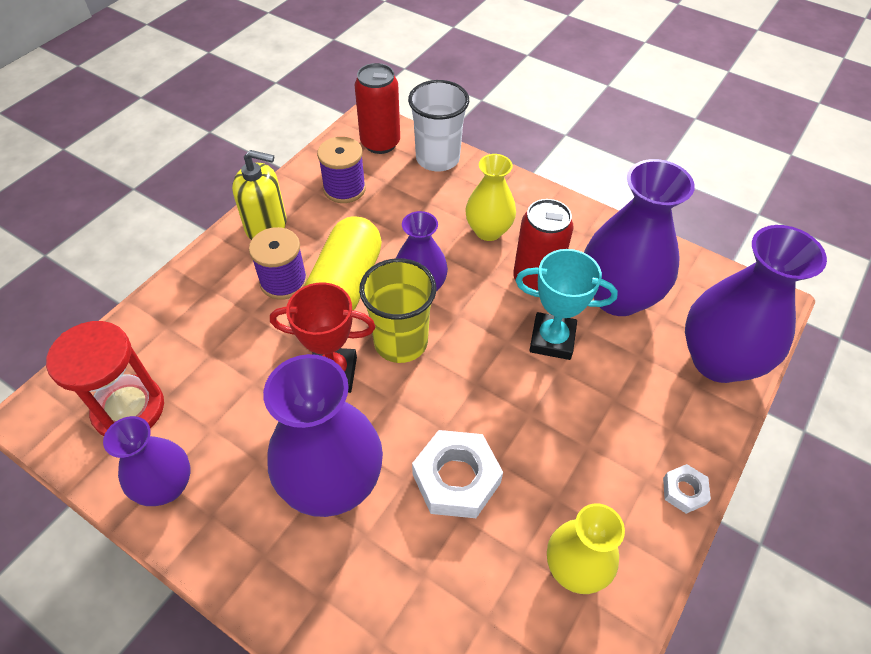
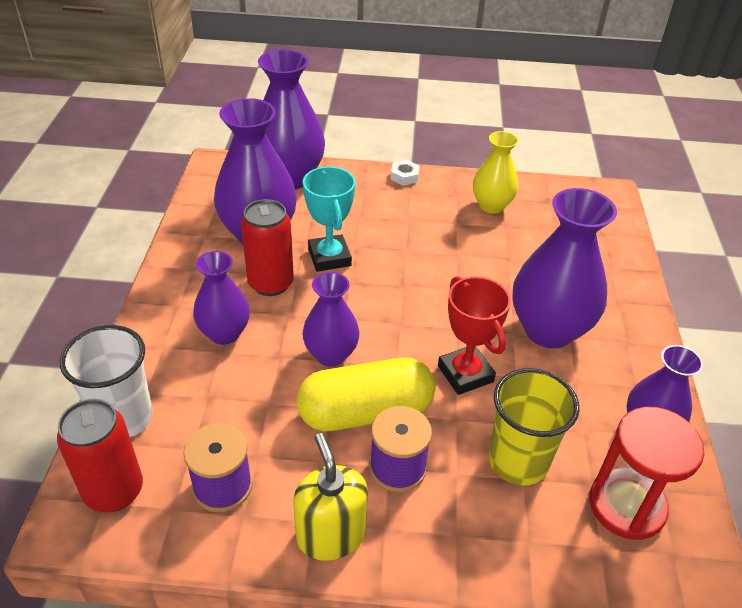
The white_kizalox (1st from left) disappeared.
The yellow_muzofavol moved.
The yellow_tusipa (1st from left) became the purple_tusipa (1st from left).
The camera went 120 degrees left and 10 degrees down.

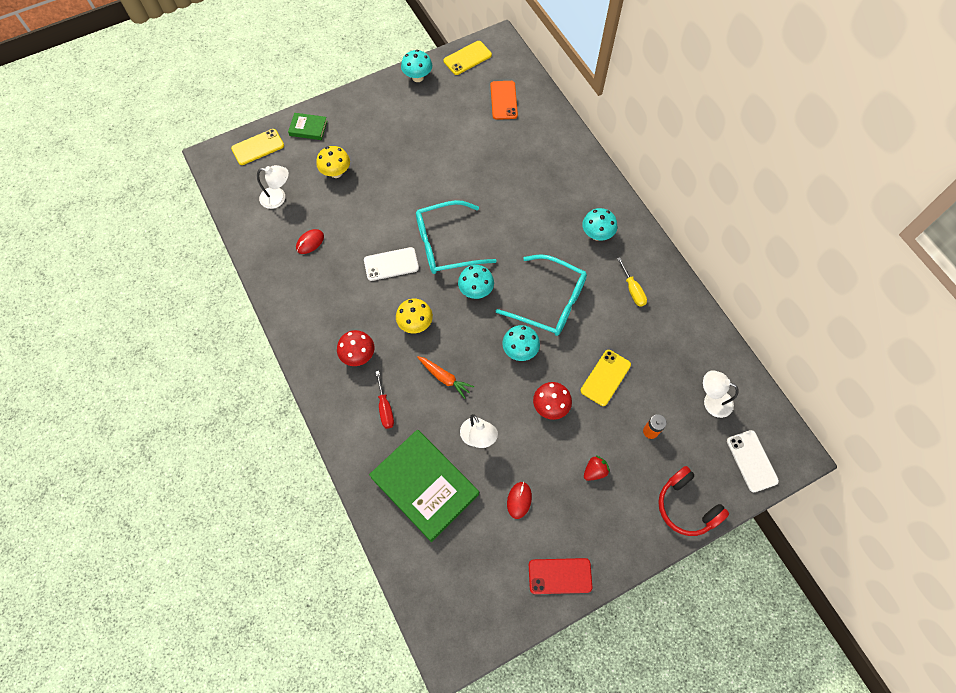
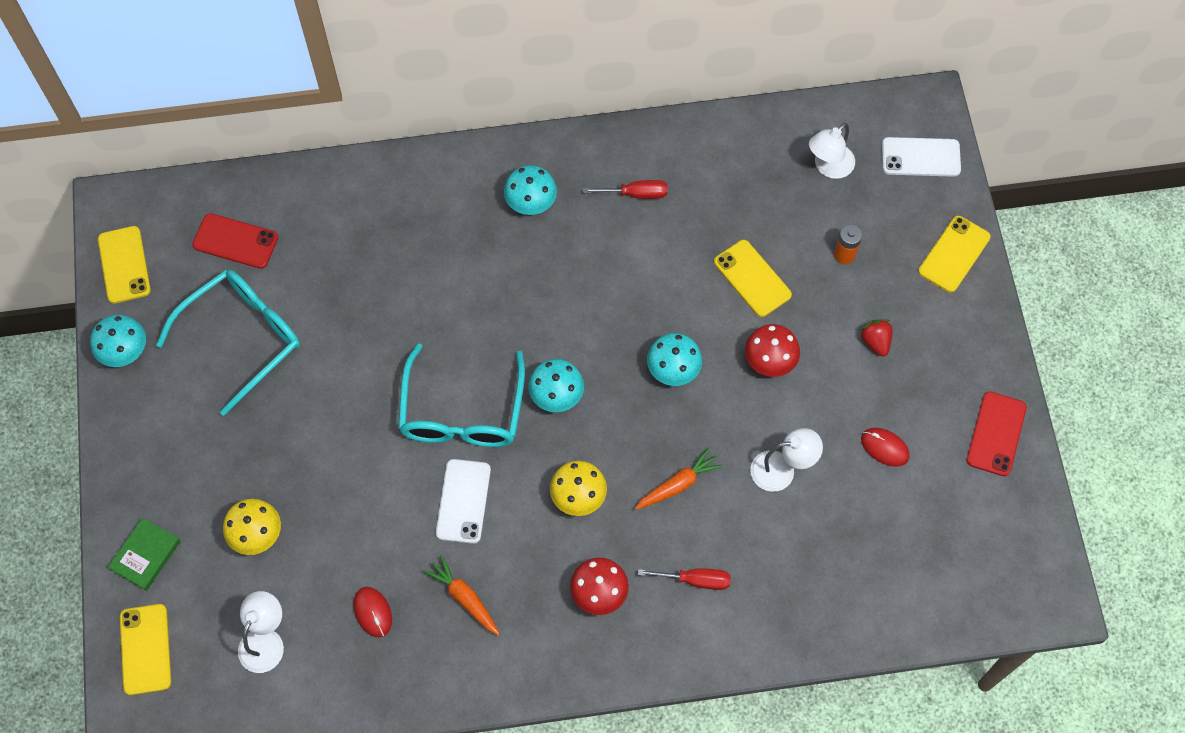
The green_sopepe (2nd from left) disappeared.
The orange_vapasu (1st from left) appeared.
The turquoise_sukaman (2nd from left in the first image) moved.
The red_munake was replaced by the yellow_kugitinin (4th from left).
The orange_kugitinin became the red_kugitinin (1st from left).
The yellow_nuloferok became the red_nuloferok (1st from left).
The camera went 70 degrees left and 0 degrees up.

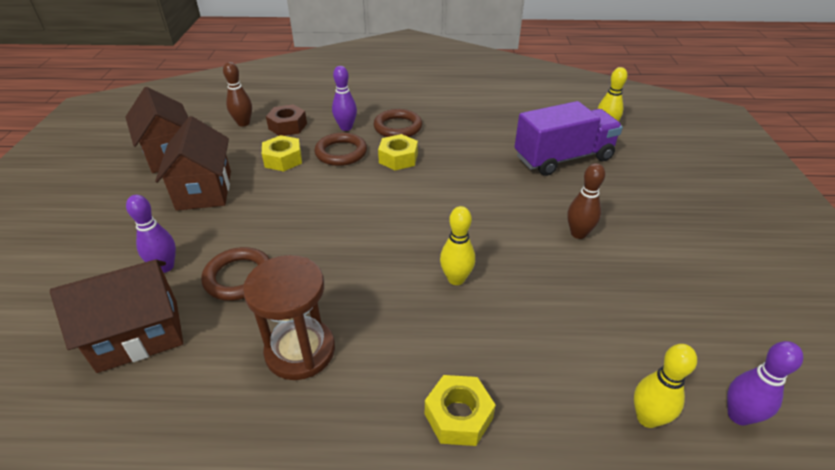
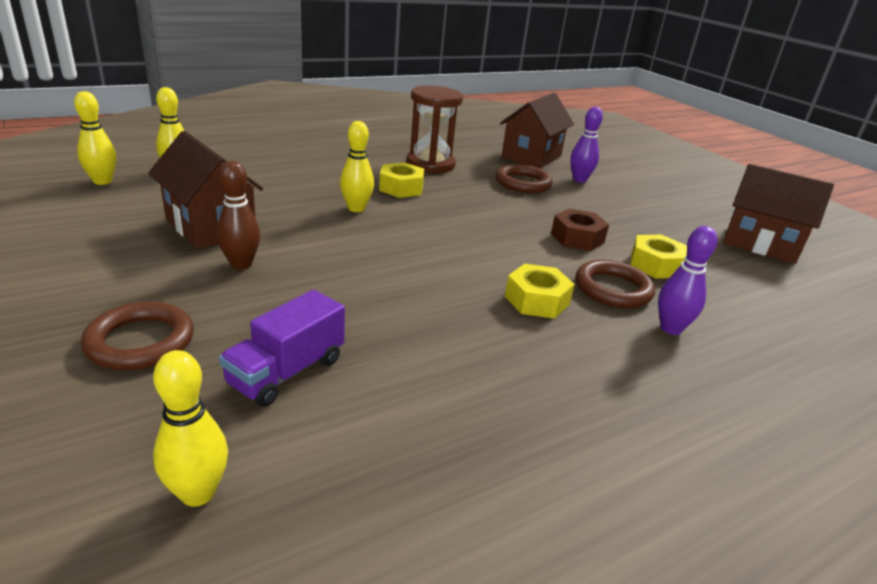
The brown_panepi (1st from left) disappeared.
The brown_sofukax (3rd from left in the first image) moved.
The brown_kizalox moved.
The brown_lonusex (3rd from left in the first image) moved.
The yellow_kizalox (3rd from left in the first image) moved.
The purple_panepi (3rd from left) became the yellow_panepi (1st from left).
The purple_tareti changed to 0.62 times the size.
The camera went 145 degrees right and 10 degrees down.

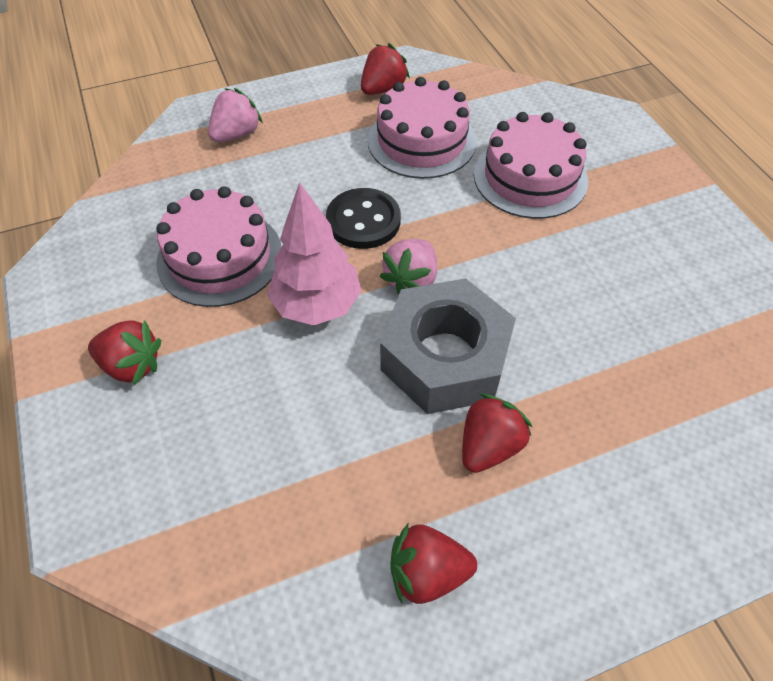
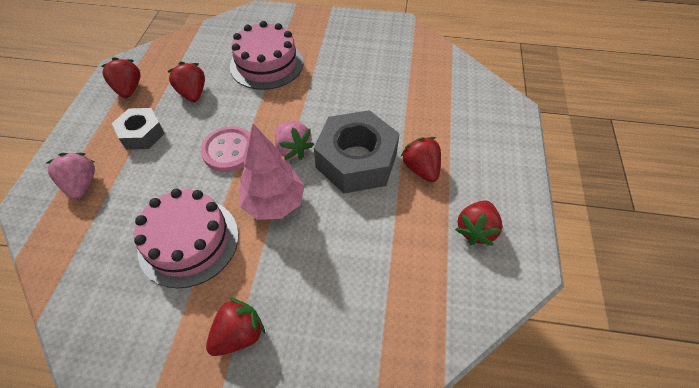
The grey_kizalox (1st from left) appeared.
The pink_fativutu (2nd from left) was replaced by the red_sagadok (2nd from left).
The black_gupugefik became the pink_gupugefik.
The camera went 60 degrees left and 0 degrees up.

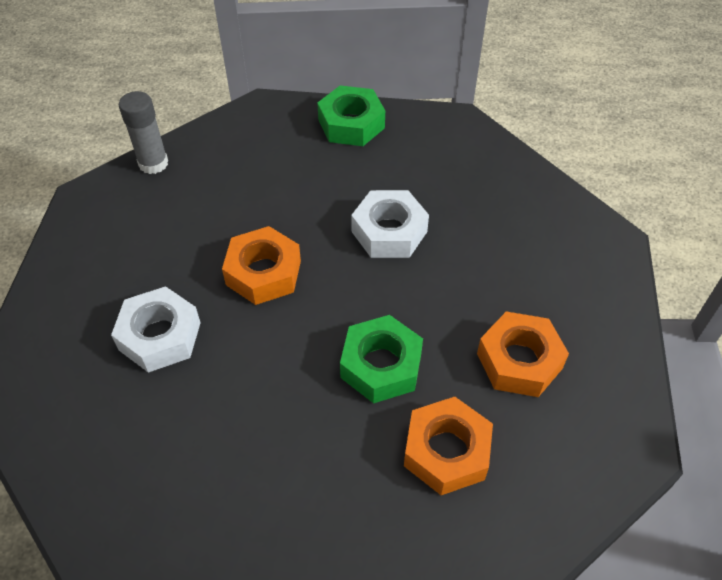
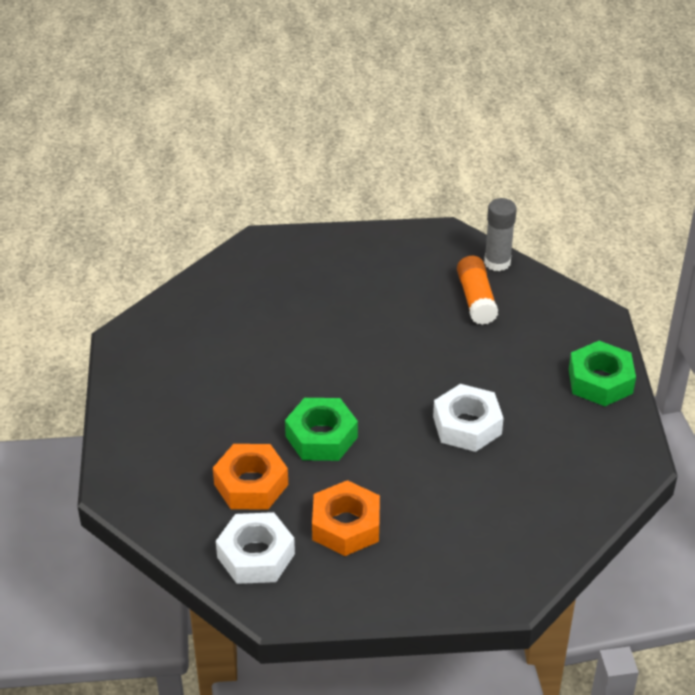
The orange_kizalox (1st from left) disappeared.
The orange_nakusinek appeared.
The white_kizalox (1st from left) moved.
The camera went 80 degrees right and 10 degrees down.

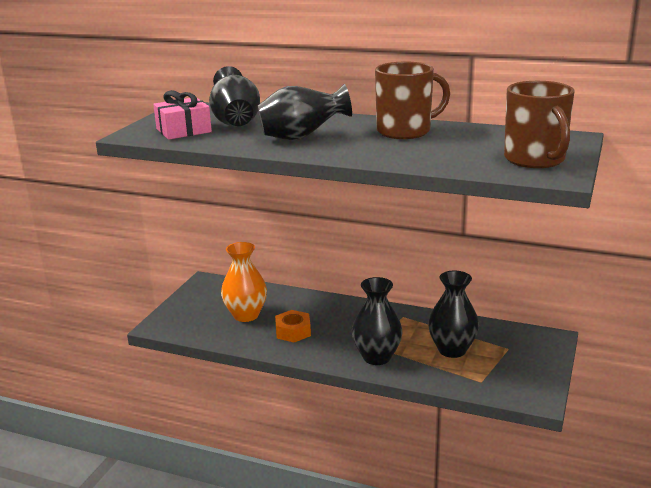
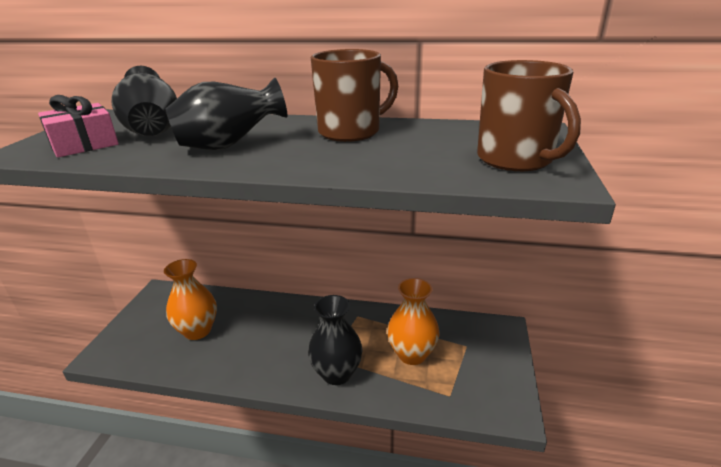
The orange_kizalox disappeared.
The black_tusipa (4th from left) became the orange_tusipa (2nd from left).
The camera went 10 degrees left and 5 degrees up.

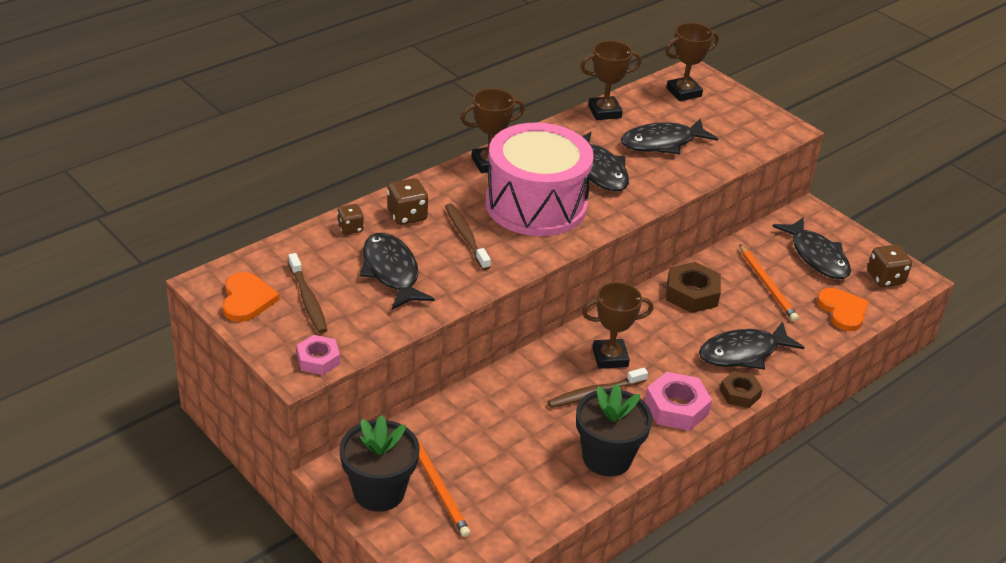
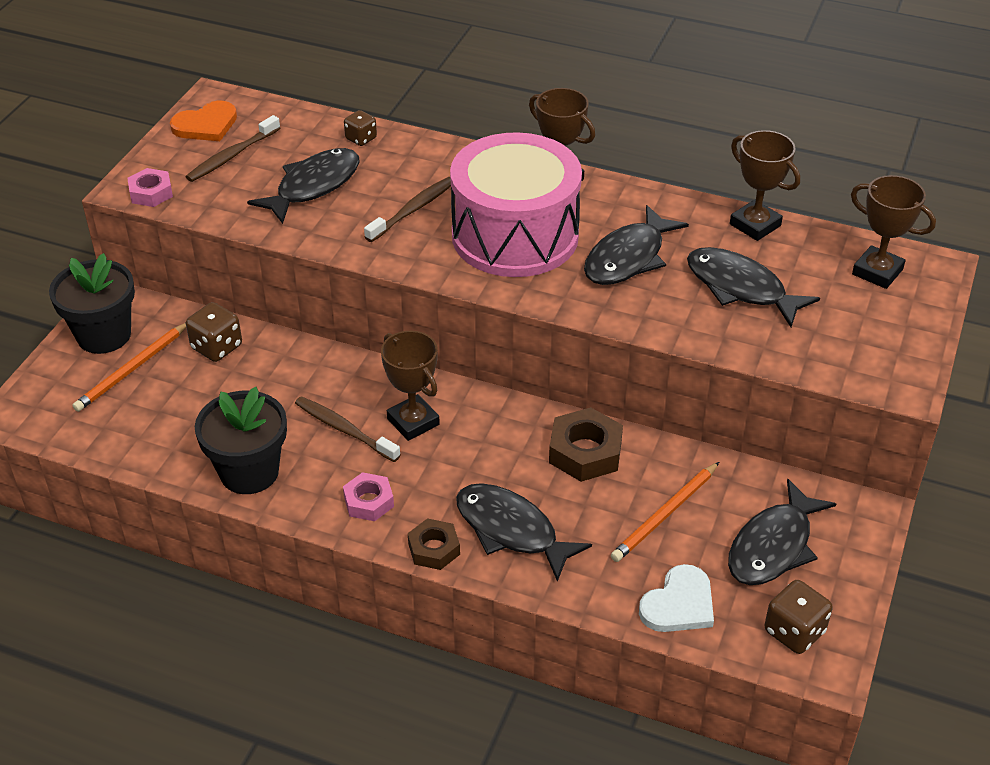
The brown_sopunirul (2nd from left in the first image) moved.
The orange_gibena (2nd from left) became the white_gibena.
The pink_kizalox (2nd from left) changed to 0.64 times the size.
The camera went 65 degrees right and 5 degrees up.

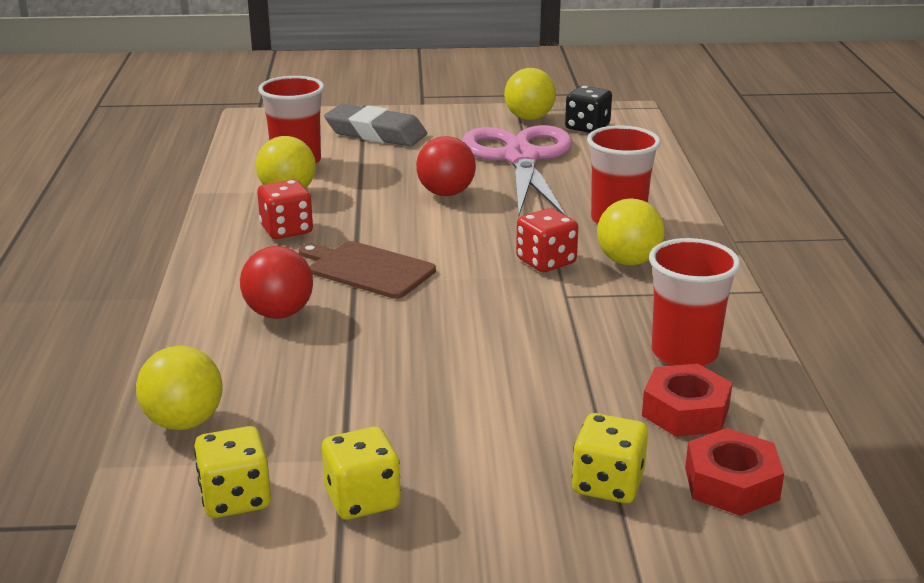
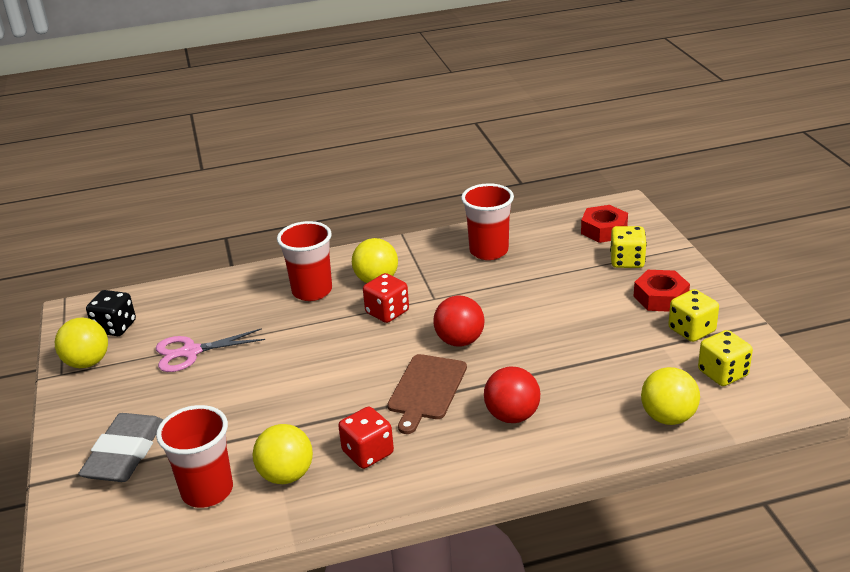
The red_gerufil (2nd from left in the first image) moved.
The red_kizalox (1st from left in the first image) moved.
The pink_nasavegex changed to 0.55 times the size.
The camera went 100 degrees left and 5 degrees up.

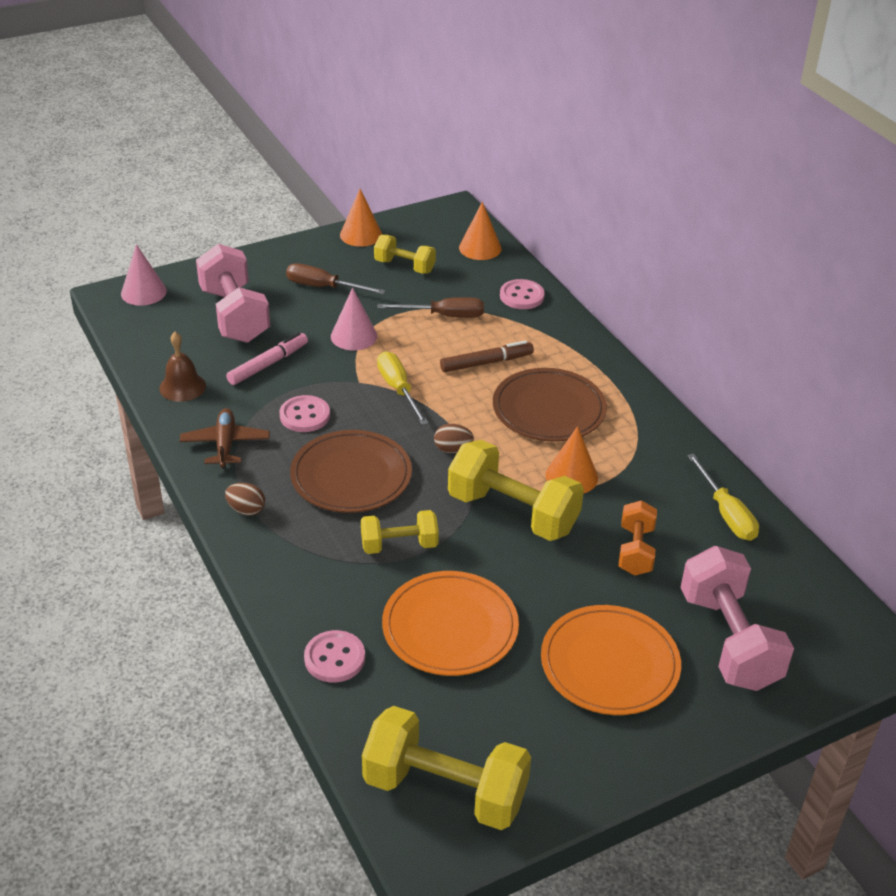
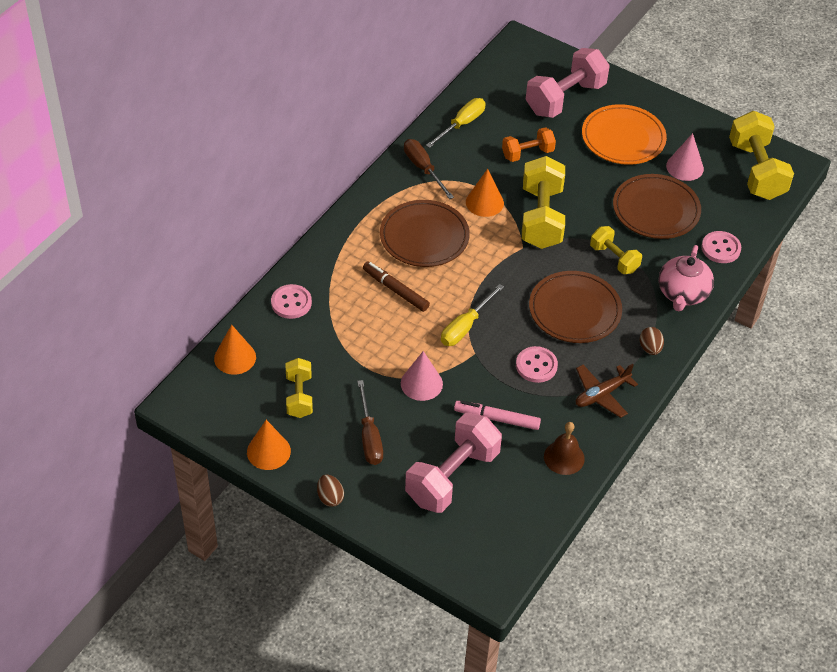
The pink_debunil appeared.
The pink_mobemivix (1st from left in the first image) moved.
The brown_nuloferok (2nd from left) moved.
The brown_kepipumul (2nd from left in the first image) moved.
The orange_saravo (1st from left) became the brown_saravo (3rd from left).
The camera went 120 degrees left and 10 degrees up.

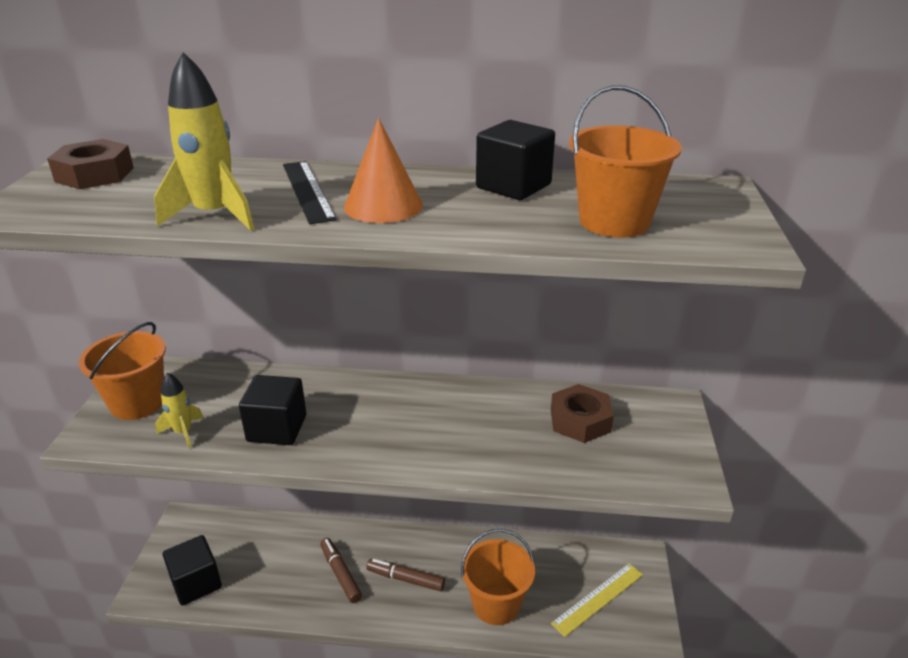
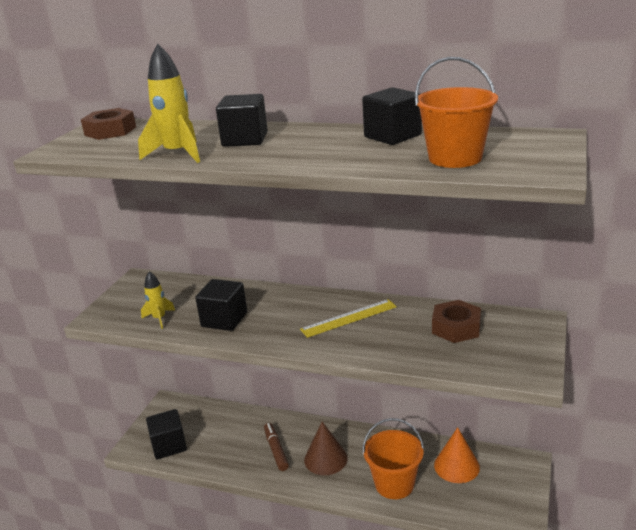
The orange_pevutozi (1st from left) disappeared.
The orange_mobemivix moved.
The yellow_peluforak moved.
The black_peluforak was replaced by the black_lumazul (3rd from left).
The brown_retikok (2nd from left) was replaced by the brown_mobemivix.
The camera went 15 degrees right and 5 degrees down.

